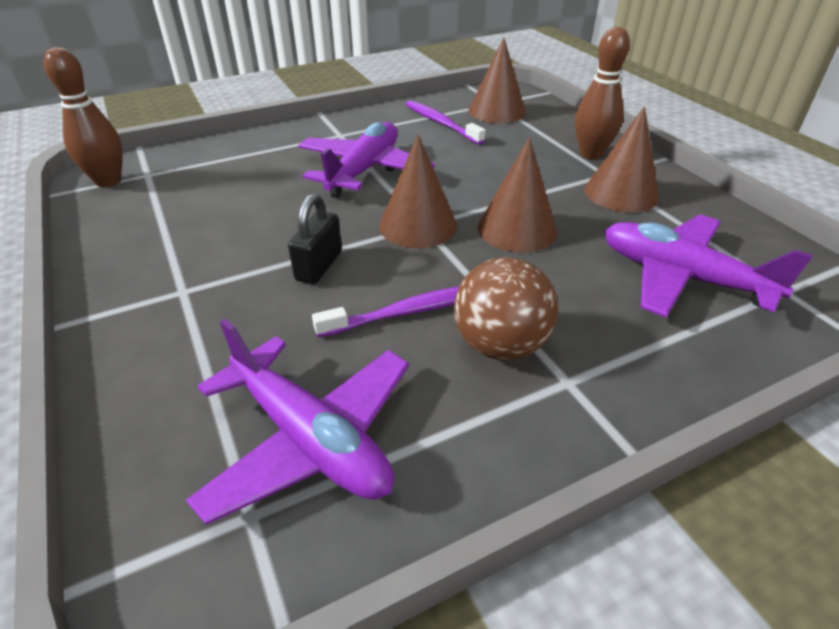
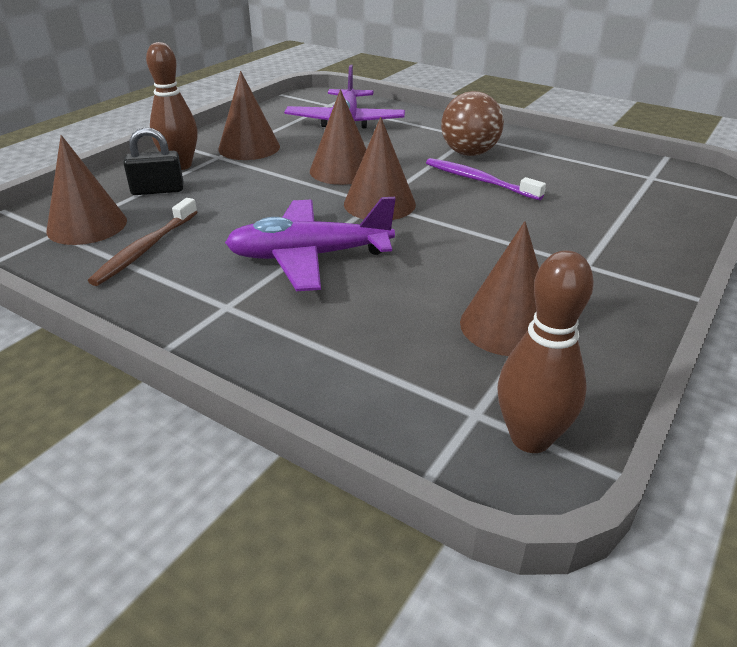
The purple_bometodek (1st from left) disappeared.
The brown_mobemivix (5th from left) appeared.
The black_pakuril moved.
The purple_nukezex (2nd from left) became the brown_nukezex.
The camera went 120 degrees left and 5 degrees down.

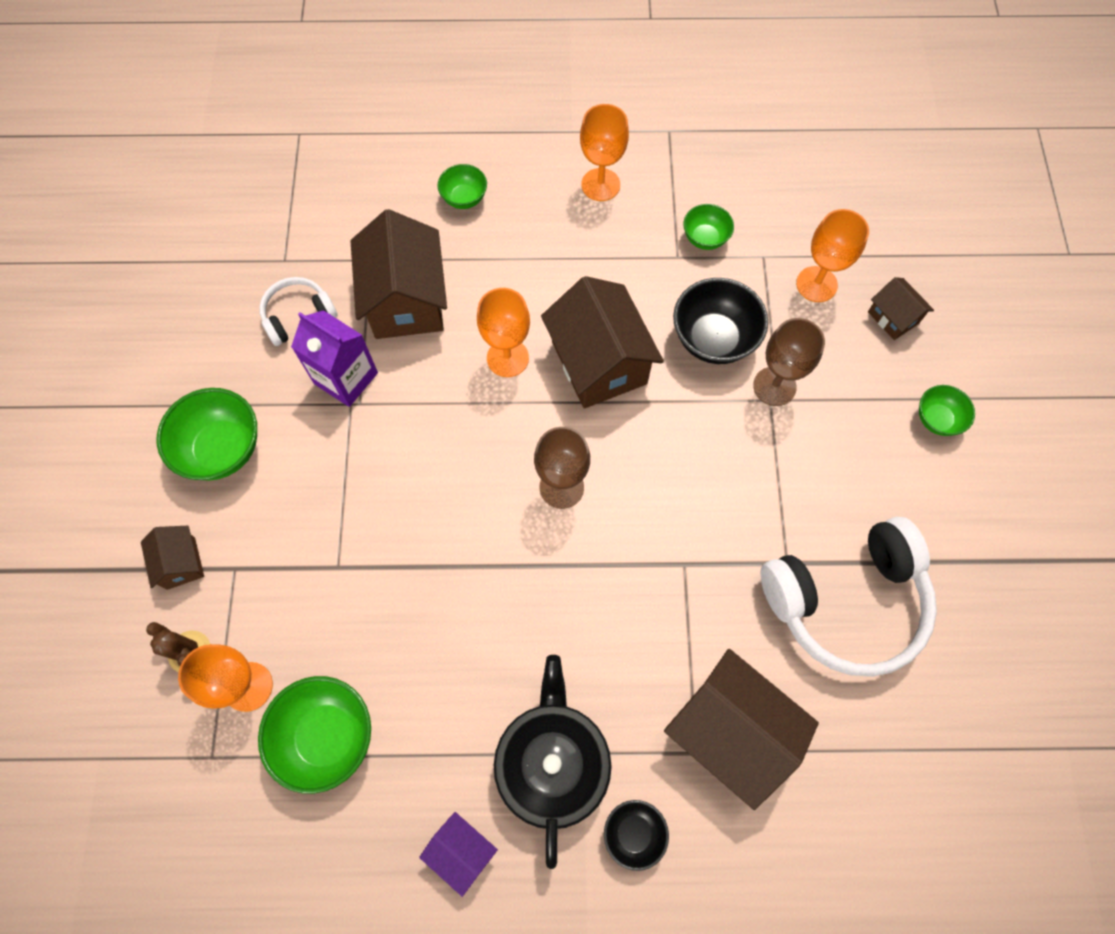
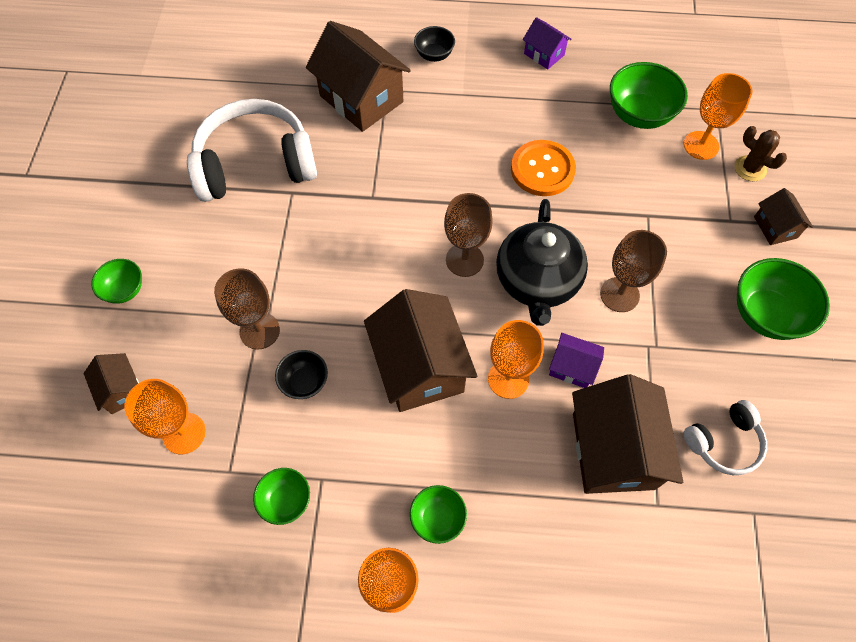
The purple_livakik disappeared.
The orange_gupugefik appeared.
The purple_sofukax (2nd from left) appeared.
The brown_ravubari (3rd from left) appeared.
The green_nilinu (3rd from left) moved.
The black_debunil moved.
The black_nilinu (2nd from left in the first image) changed to 0.57 times the size.
The camera went 175 degrees left and 5 degrees down.

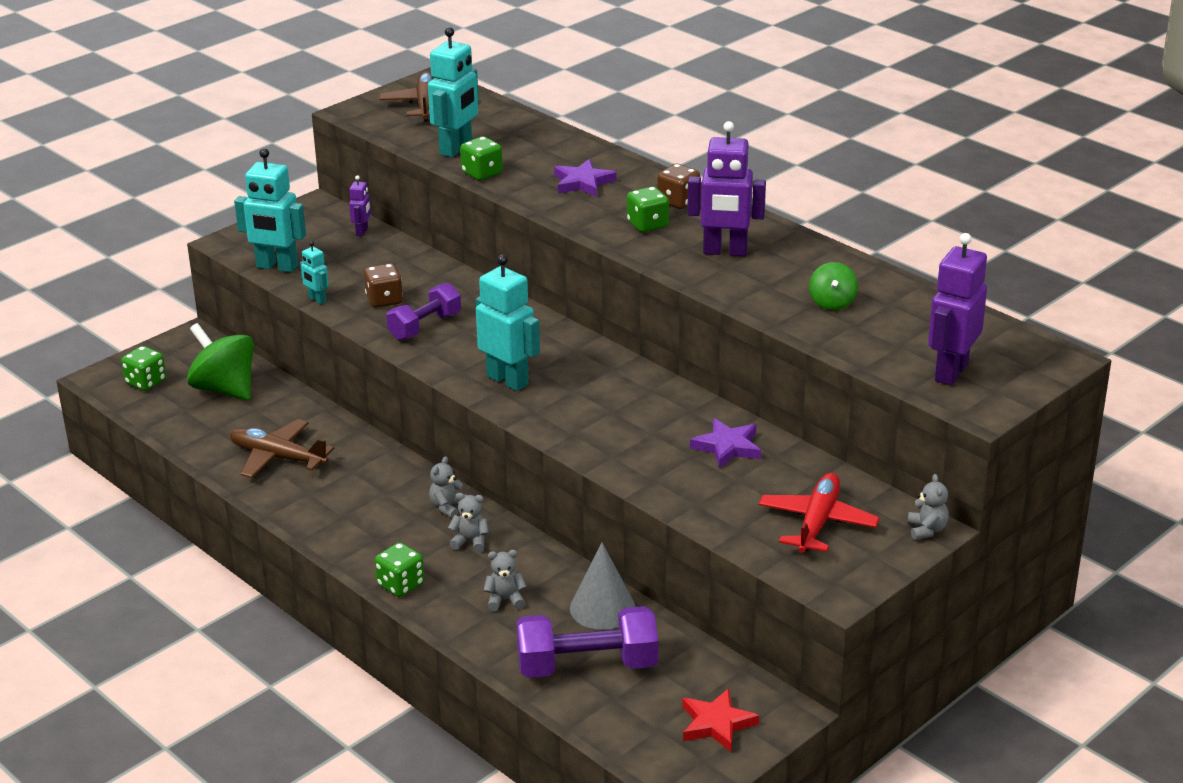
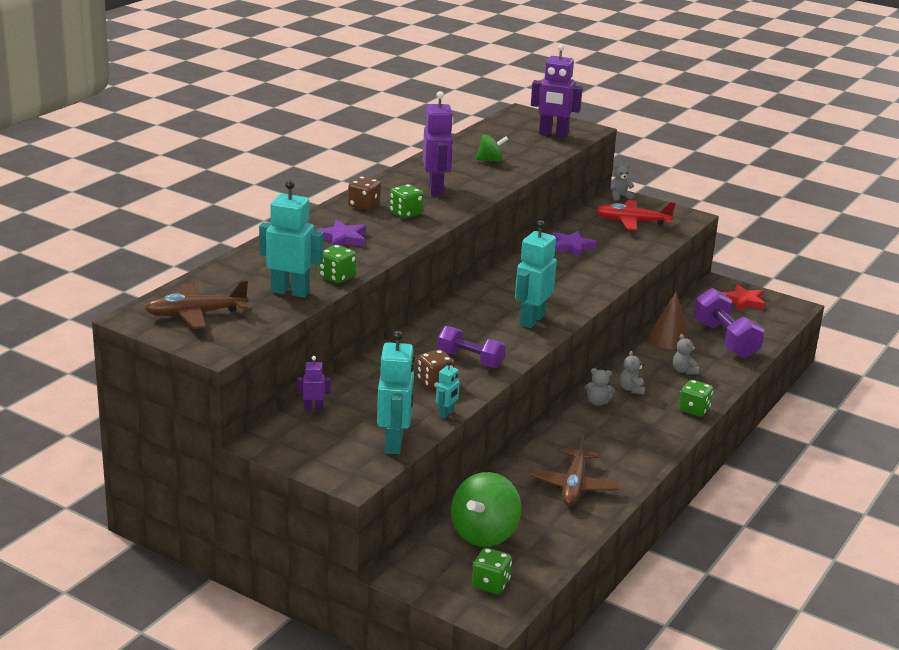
The grey_mobemivix became the brown_mobemivix.
The camera went 105 degrees left and 5 degrees down.

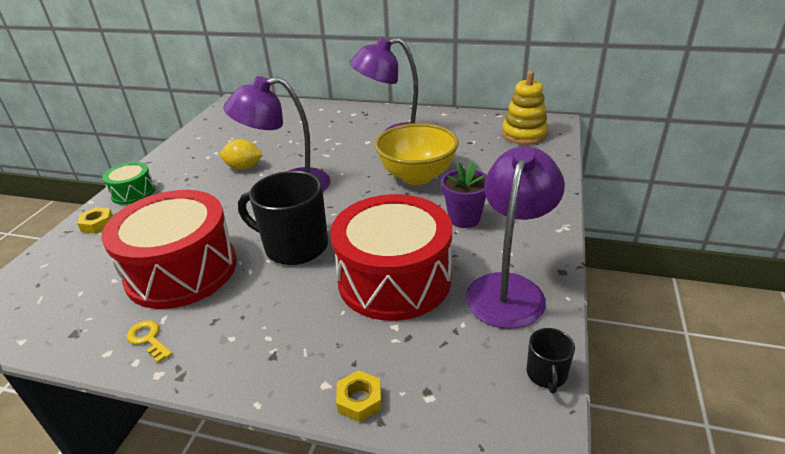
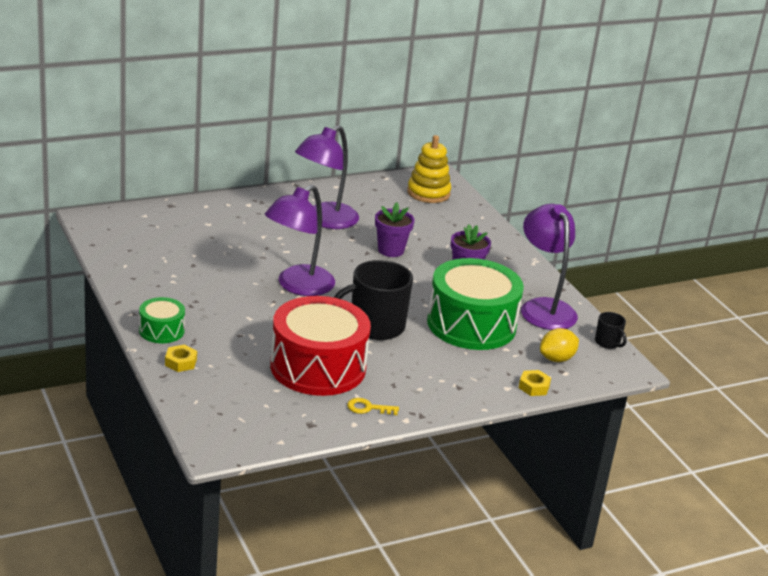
The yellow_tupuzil moved.
The yellow_nilinu was replaced by the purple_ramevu (1st from left).
The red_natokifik (2nd from left) became the green_natokifik (2nd from left).
The camera went 45 degrees left and 5 degrees down.

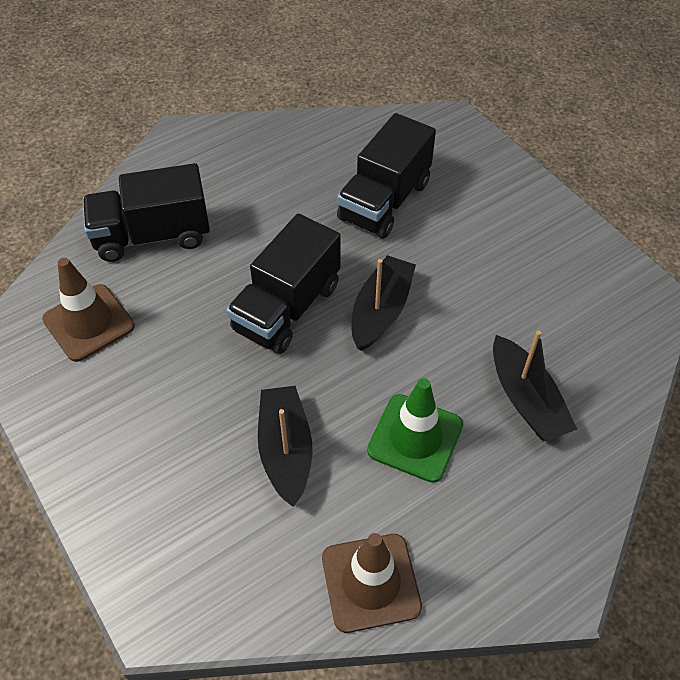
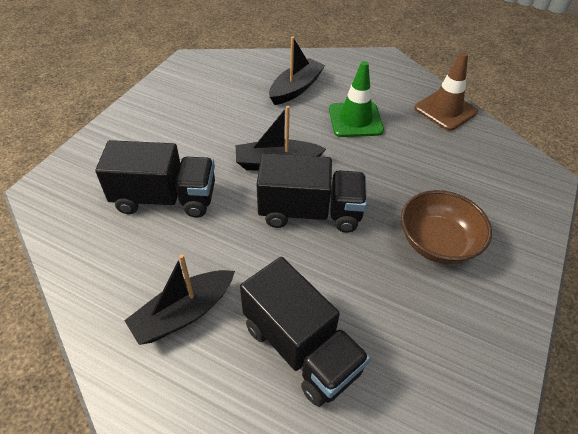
The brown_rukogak (1st from left) disappeared.
The brown_nilinu appeared.
The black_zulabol (1st from left) moved.
The camera went 120 degrees left and 5 degrees down.

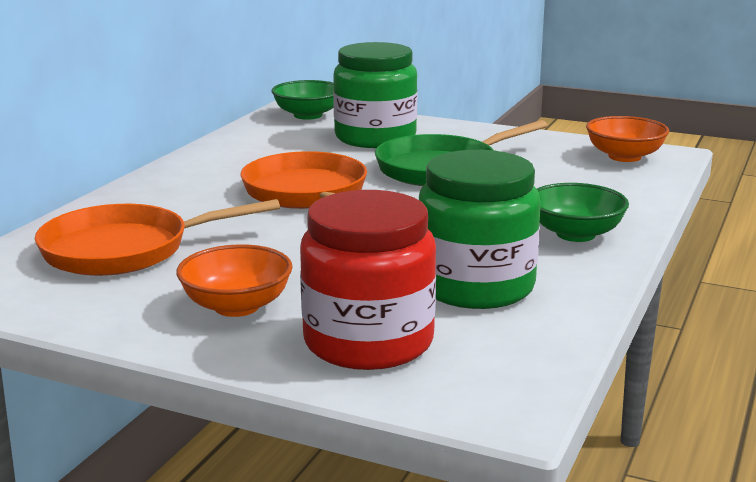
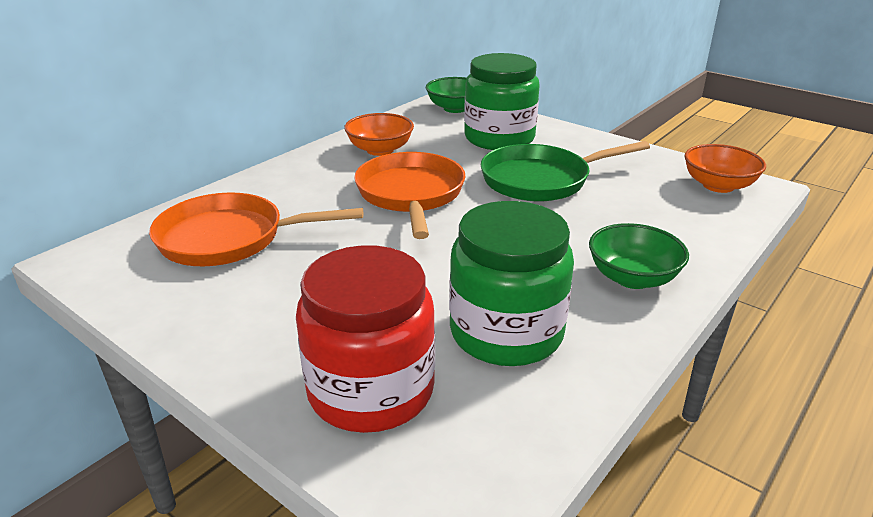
The orange_nilinu (1st from left) moved.
The camera went 15 degrees right and 10 degrees up.

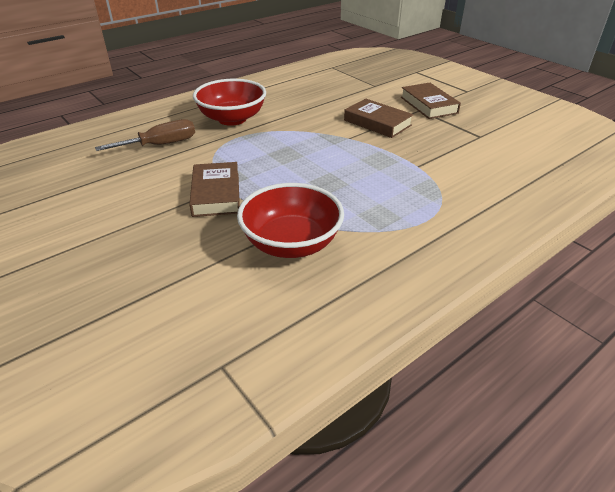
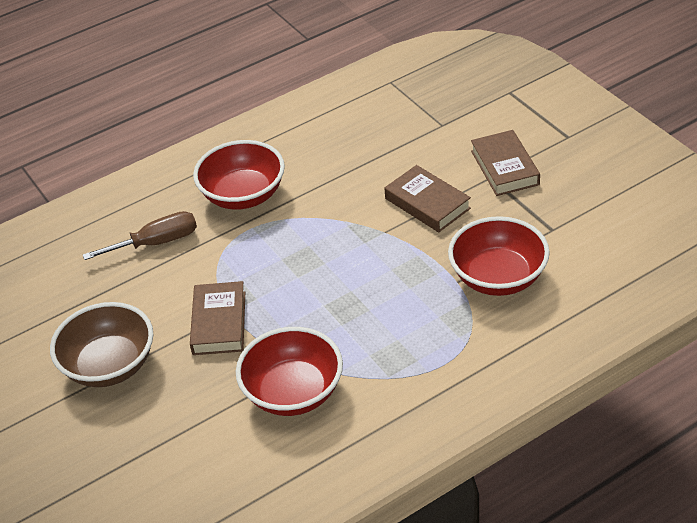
The brown_nilinu appeared.
The red_nilinu (3rd from left) appeared.
The camera went 10 degrees right and 5 degrees up.

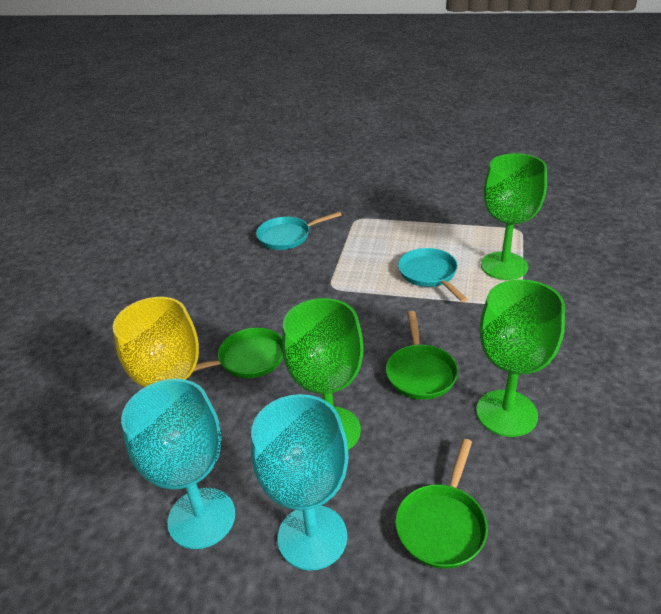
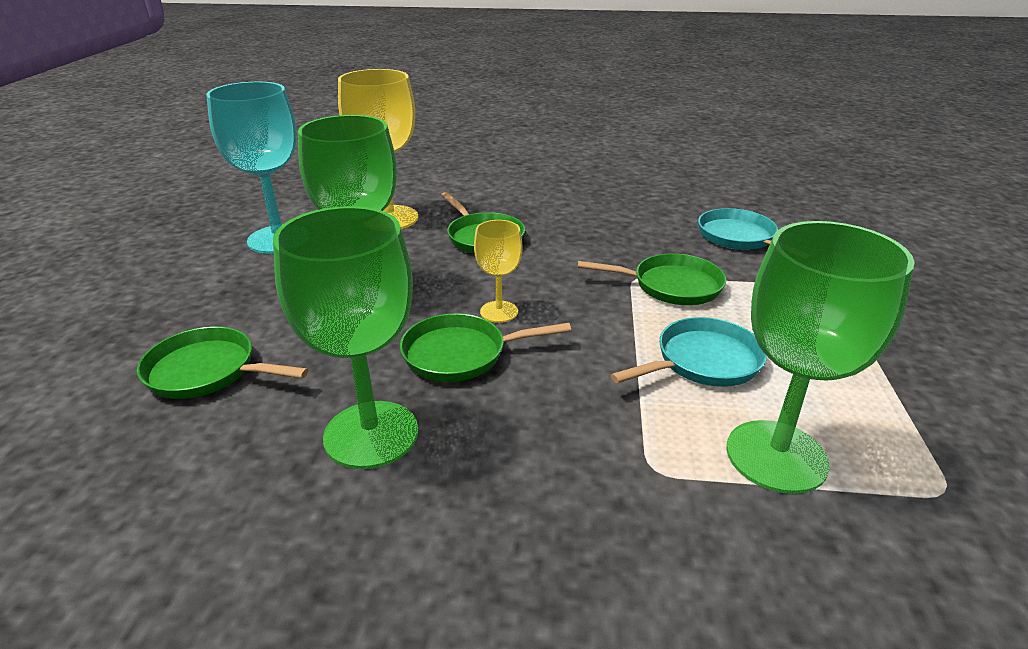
The turquoise_ravubari (2nd from left) disappeared.
The yellow_ravubari (2nd from left) appeared.
The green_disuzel (4th from left) appeared.
The camera went 80 degrees right and 5 degrees down.

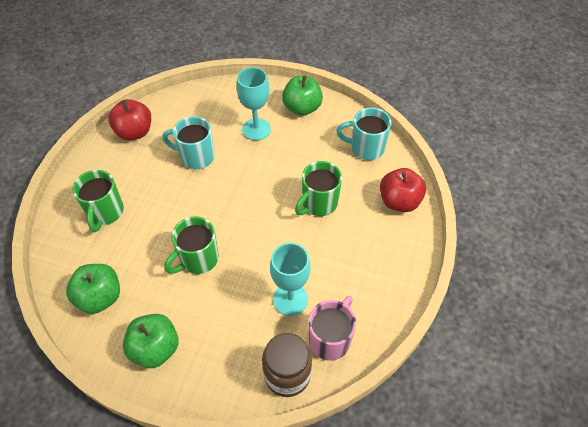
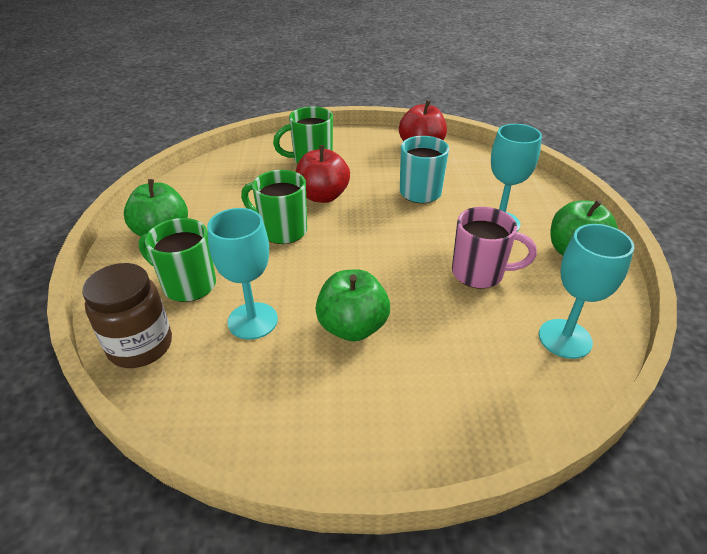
The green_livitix (1st from left in the first image) moved.
The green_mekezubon (3rd from left in the first image) moved.
The pink_mekezubon moved.
The red_livitix (2nd from left in the first image) moved.
The turquoise_mekezubon (2nd from left) was replaced by the turquoise_ravubari (3rd from left).
The camera went 70 degrees right and 15 degrees down.

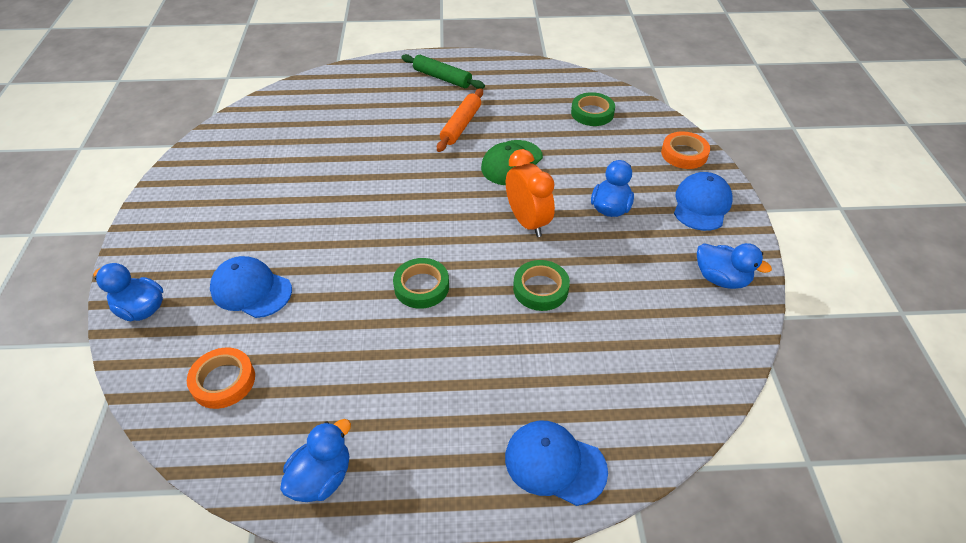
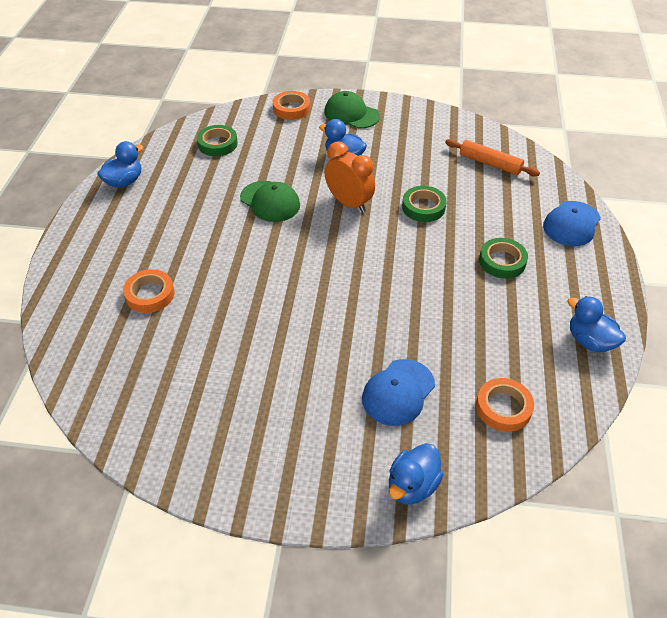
The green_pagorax disappeared.
The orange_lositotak (1st from left) appeared.
The green_lositotak (1st from left in the first image) moved.
The orange_pagorax moved.
The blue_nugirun (4th from left in the first image) moved.
The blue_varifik (3rd from left) became the green_varifik (2nd from left).
The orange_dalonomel turned 60 degrees clockwise.
The camera went 80 degrees left and 0 degrees up.

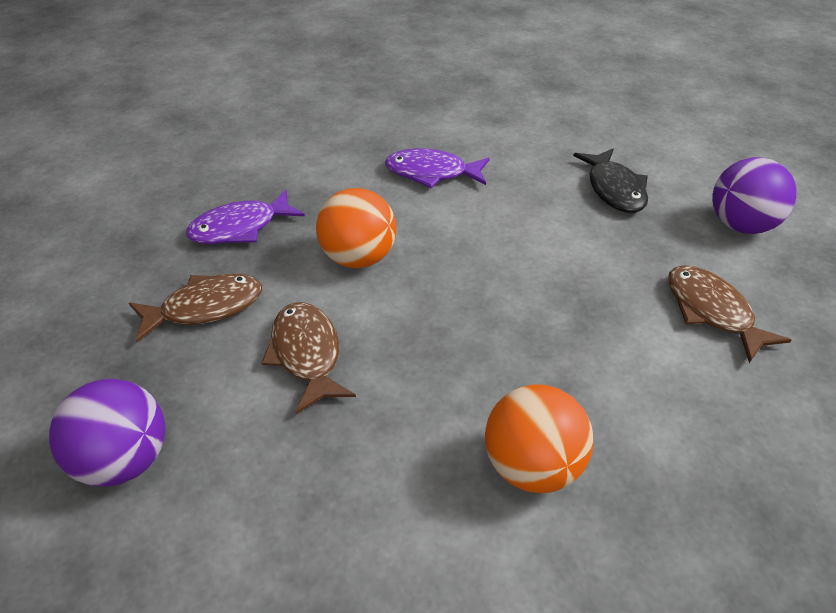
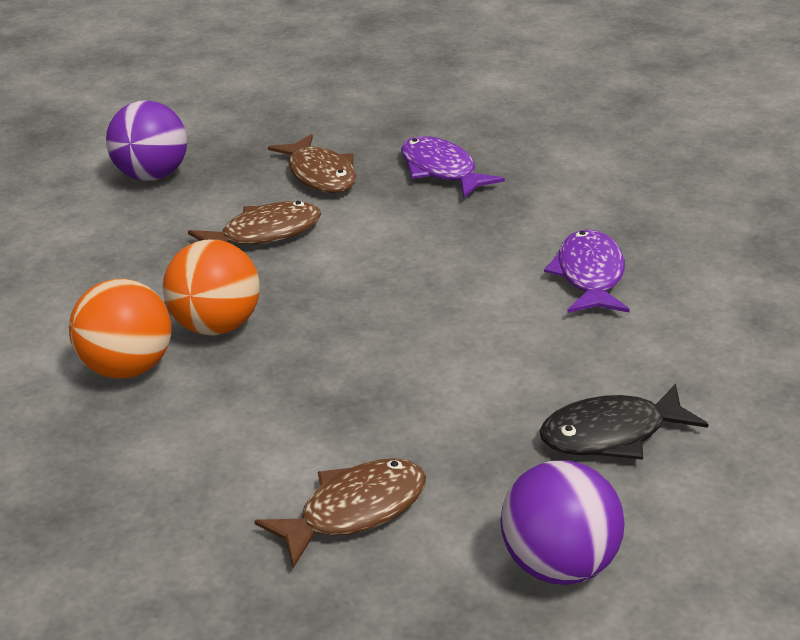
The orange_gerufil (1st from left in the first image) moved.
The camera went 85 degrees right and 10 degrees down.

